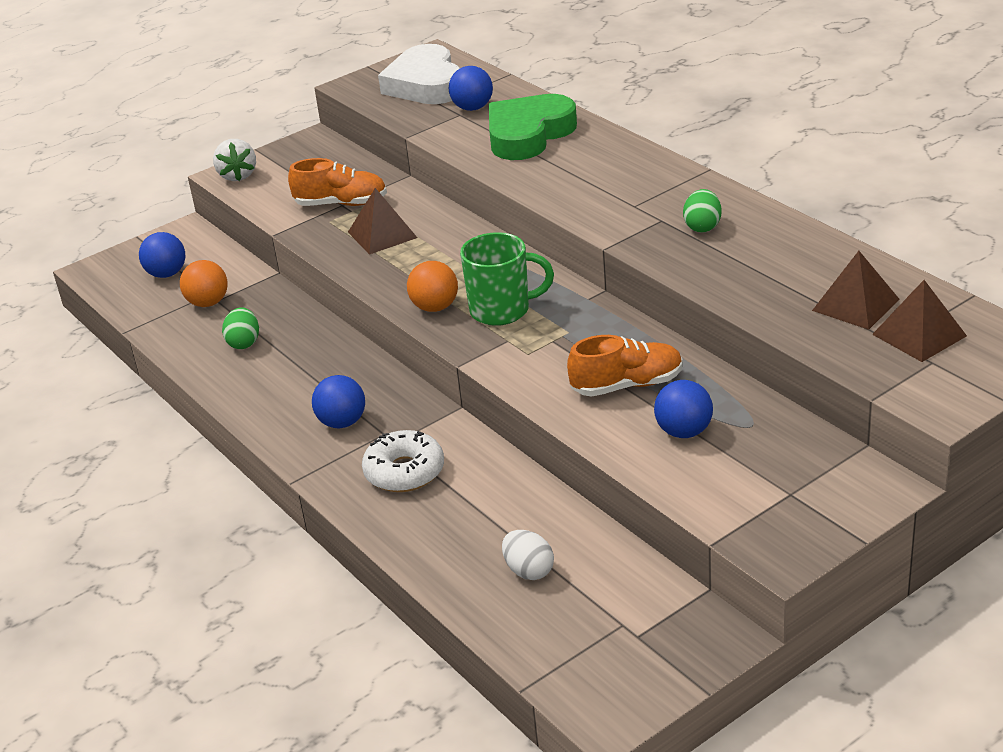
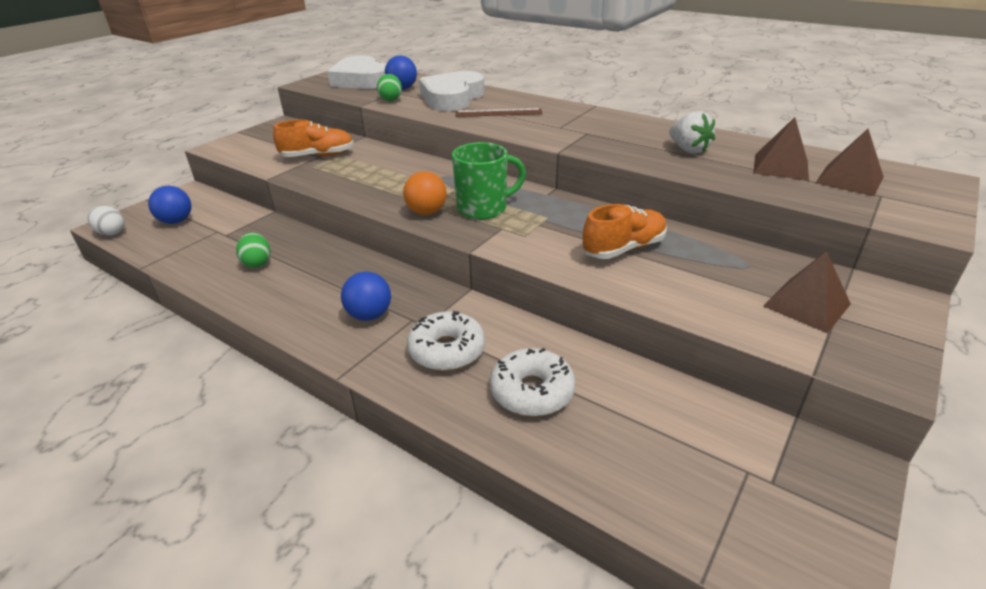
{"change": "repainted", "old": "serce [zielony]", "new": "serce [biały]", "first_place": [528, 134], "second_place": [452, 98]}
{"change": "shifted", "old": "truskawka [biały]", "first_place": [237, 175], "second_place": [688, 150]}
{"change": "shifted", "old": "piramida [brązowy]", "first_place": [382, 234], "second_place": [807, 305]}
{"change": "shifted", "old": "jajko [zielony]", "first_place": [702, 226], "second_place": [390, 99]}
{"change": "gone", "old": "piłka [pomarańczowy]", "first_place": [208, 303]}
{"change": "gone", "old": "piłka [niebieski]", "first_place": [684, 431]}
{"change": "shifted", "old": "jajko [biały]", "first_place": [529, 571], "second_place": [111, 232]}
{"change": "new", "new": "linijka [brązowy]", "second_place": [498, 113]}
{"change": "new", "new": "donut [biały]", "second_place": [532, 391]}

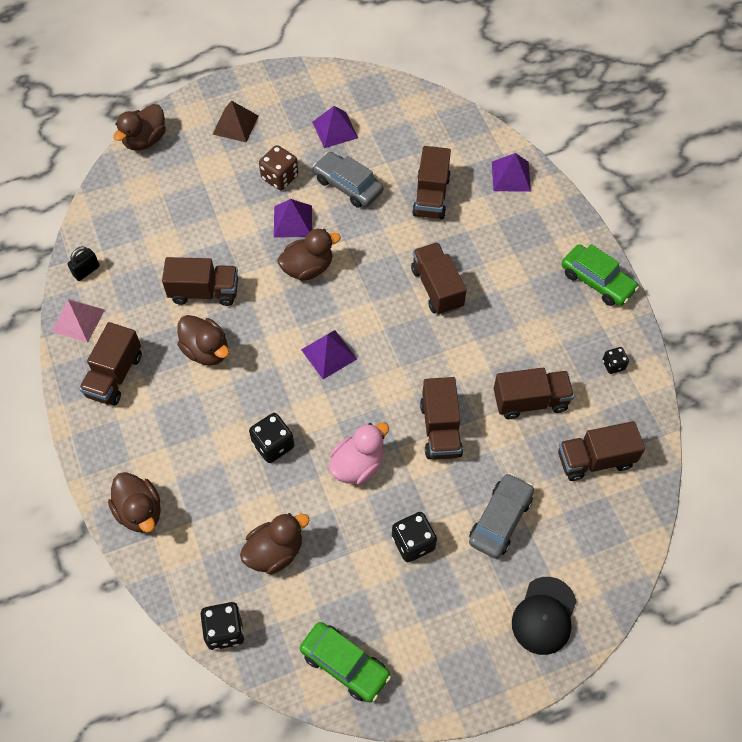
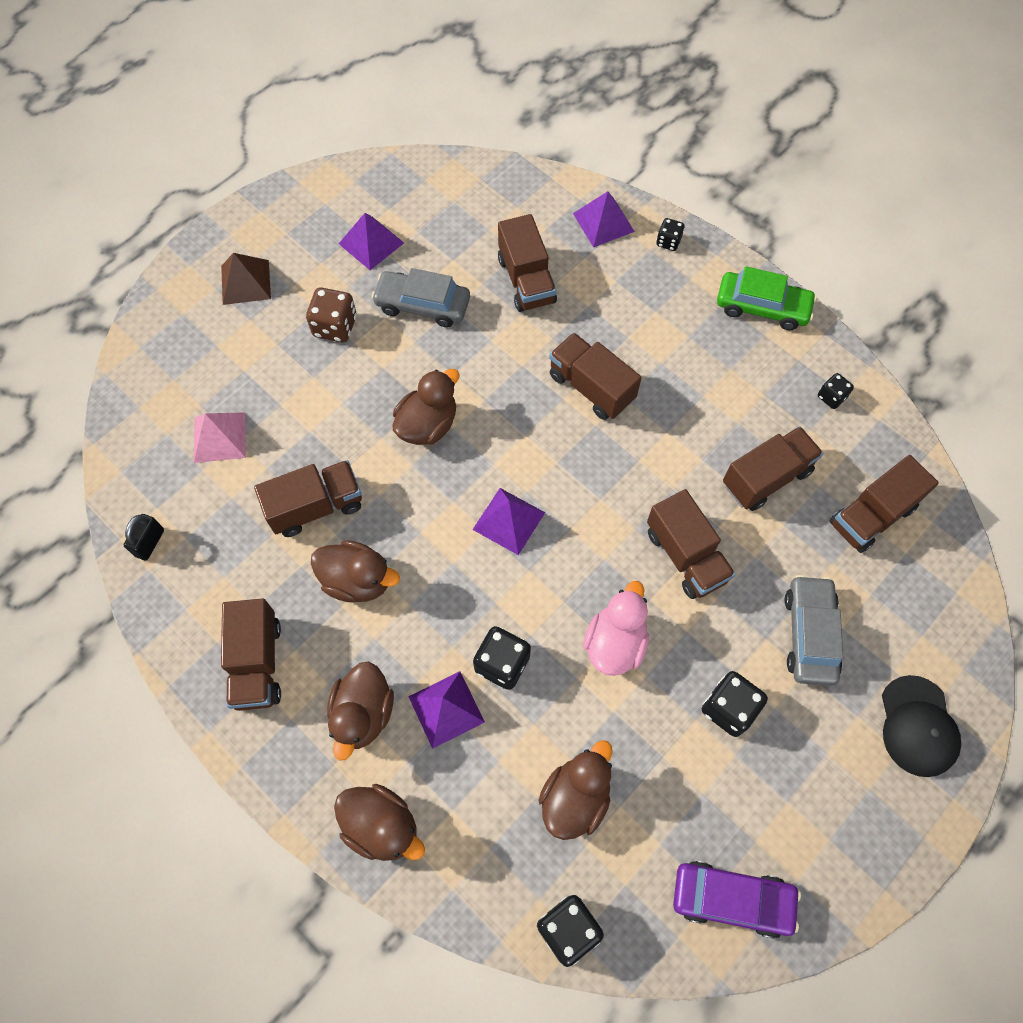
{"change": "shifted", "old": "kaczka [brązowy]", "first_place": [145, 140], "second_place": [363, 714]}
{"change": "shifted", "old": "piramida [fioletowy]", "first_place": [292, 221], "second_place": [446, 709]}
{"change": "shifted", "old": "piramida [różowy]", "first_place": [78, 320], "second_place": [219, 437]}
{"change": "repainted", "old": "samochód [zielony]", "new": "samochód [fioletowy]", "first_place": [345, 664], "second_place": [732, 899]}
{"change": "new", "new": "kostka do gry [czarny]", "second_place": [668, 242]}

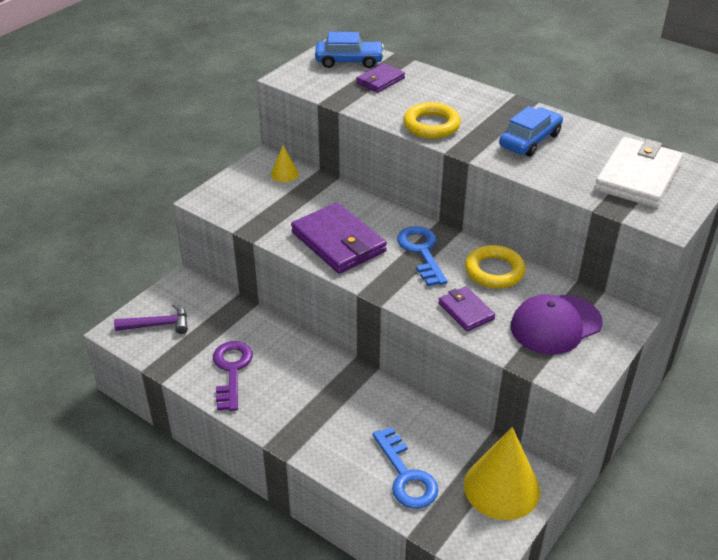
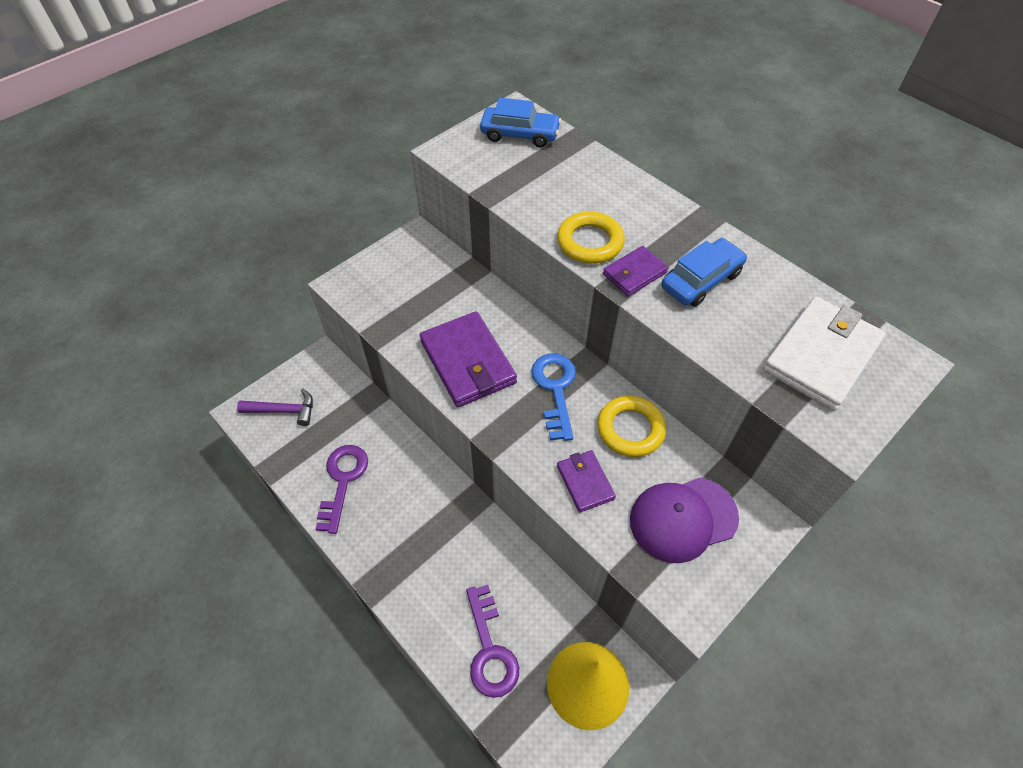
{"change": "shifted", "old": "portfel [fioletowy]", "first_place": [380, 80], "second_place": [634, 273]}
{"change": "gone", "old": "stożek [żółty]", "first_place": [284, 174]}
{"change": "repainted", "old": "klucz [niebieski]", "new": "klucz [fioletowy]", "first_place": [406, 476], "second_place": [490, 650]}

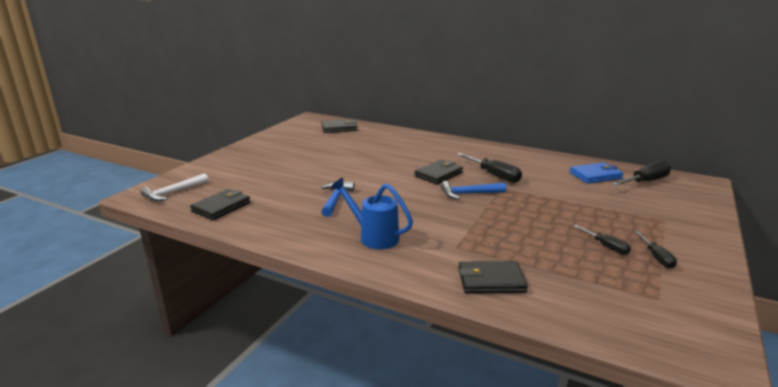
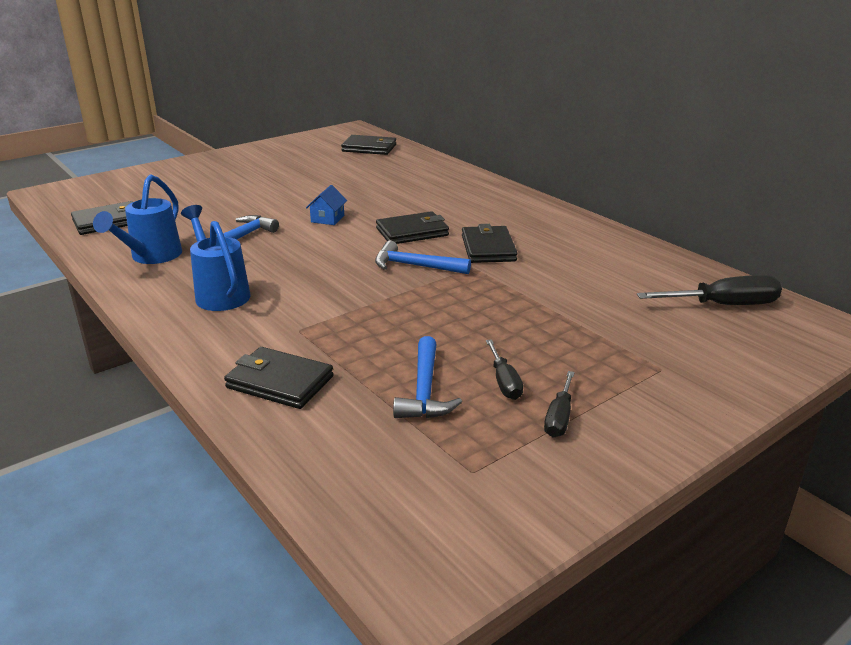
{"change": "swapped", "old": "śrubokręt [czarny]", "new": "portfel [czarny]", "first_place": [494, 175], "second_place": [488, 248]}
{"change": "gone", "old": "portfel [niebieski]", "first_place": [595, 175]}
{"change": "gone", "old": "młotek [biały]", "first_place": [173, 193]}
{"change": "new", "new": "konewka [niebieski]", "second_place": [151, 257]}
{"change": "new", "new": "domek [niebieski]", "second_place": [327, 219]}
{"change": "new", "new": "młotek [niebieski]", "second_place": [424, 390]}

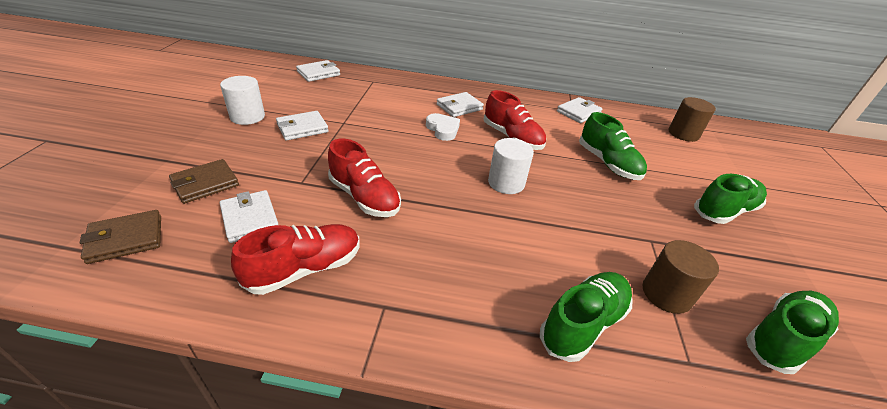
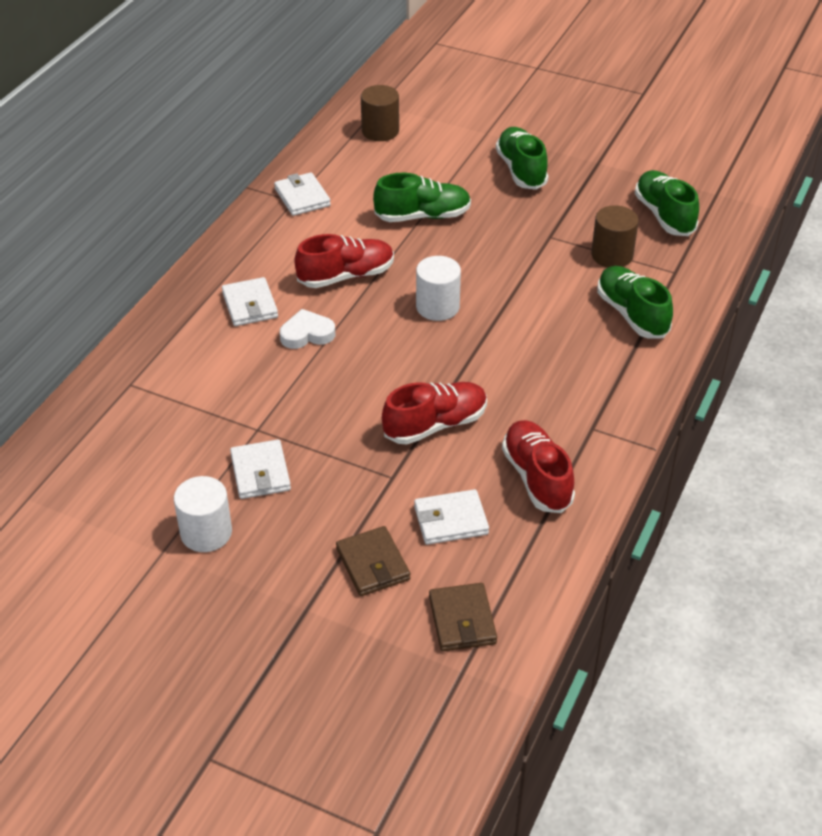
{"change": "gone", "old": "portfel [biały]", "first_place": [318, 73]}

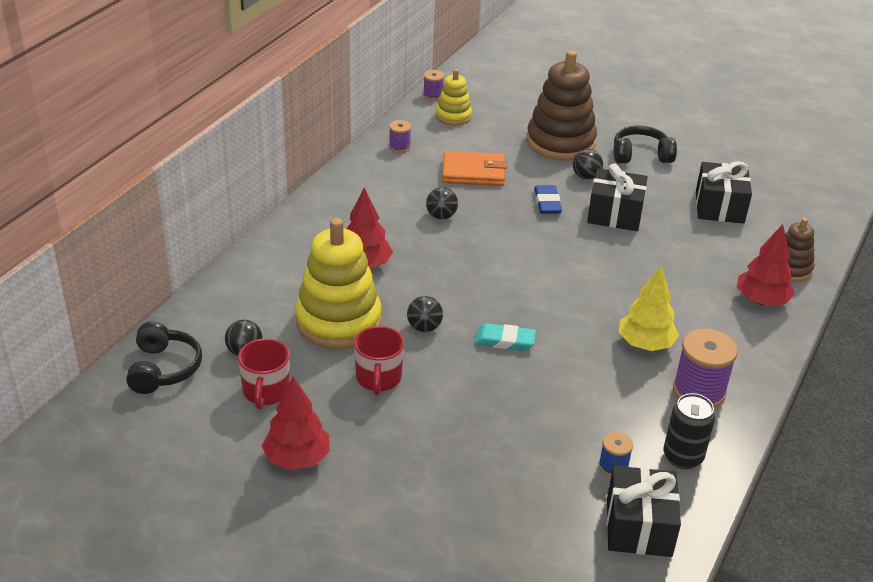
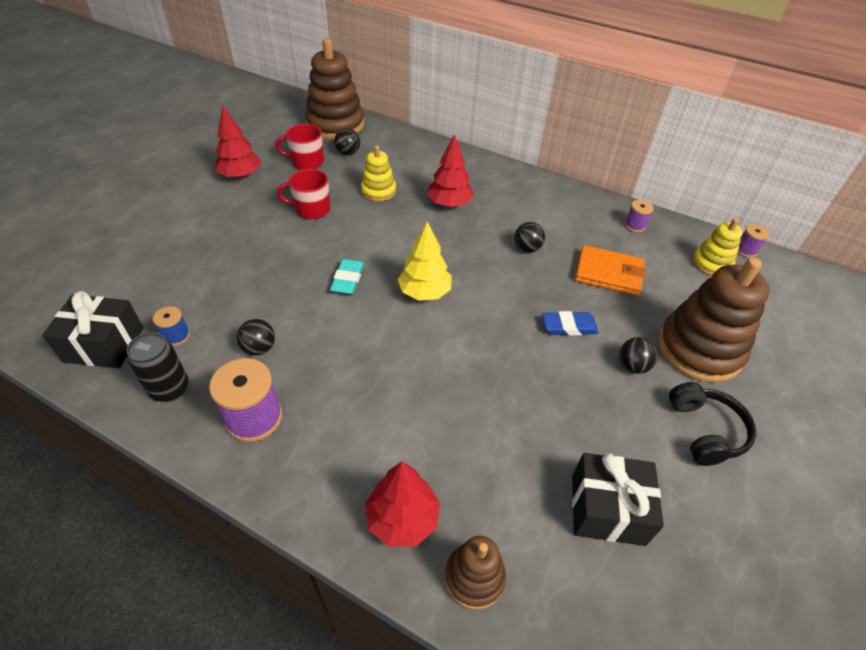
{"change": "rotated", "old": "portfel [pomarańczowy]", "first_place": [473, 172], "second_place": [608, 273], "degrees": -75}
{"change": "gone", "old": "prezent [czarny]", "first_place": [615, 214]}
{"change": "scaled", "old": "zabawka nakładanka [żółty]", "first_place": [338, 321], "second_place": [378, 191], "factor": 0.53}
{"change": "shifted", "old": "drzewko [żółty]", "first_place": [645, 344], "second_place": [424, 292]}
{"change": "shifted", "old": "piłka [czarny]", "first_place": [424, 327], "second_place": [259, 348]}
{"change": "swapped", "old": "słuchawki [czarny]", "new": "zabawka nakładanka [brązowy]", "first_place": [163, 369], "second_place": [335, 125]}

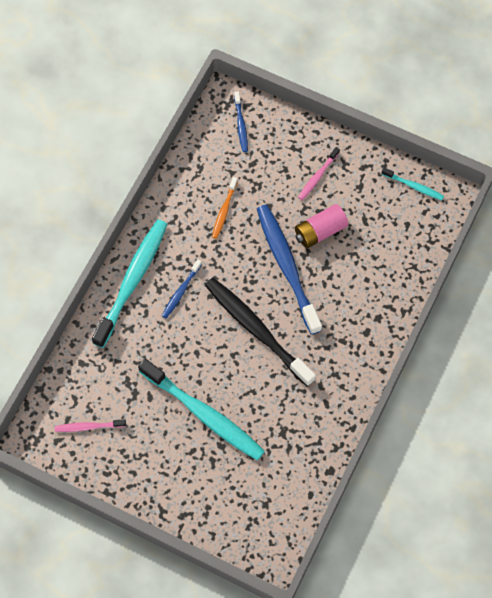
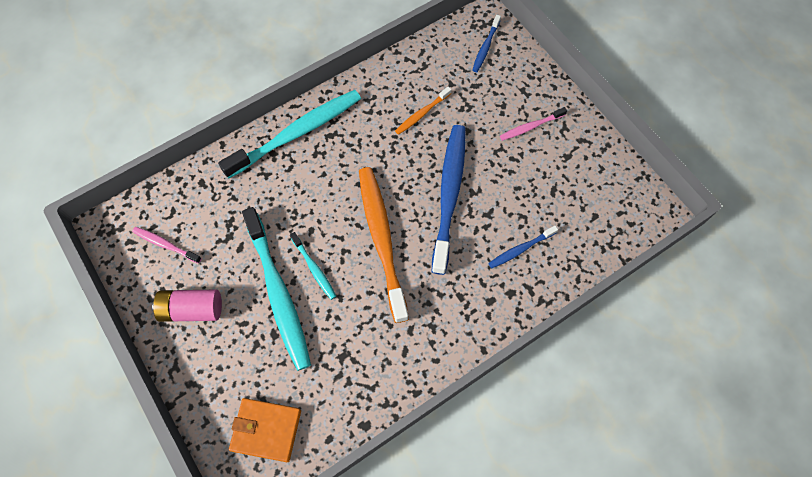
{"change": "shifted", "old": "szczoteczka do zębów [turkusowy]", "first_place": [413, 186], "second_place": [314, 268]}
{"change": "shifted", "old": "bateria [różowy]", "first_place": [320, 231], "second_place": [192, 309]}
{"change": "shifted", "old": "szczoteczka do zębów [niebieski]", "first_place": [181, 291], "second_place": [520, 249]}
{"change": "repainted", "old": "szczoteczka do zębów [czarny]", "new": "szczoteczka do zębów [pomarańczowy]", "first_place": [257, 330], "second_place": [382, 239]}
{"change": "new", "new": "portfel [pomarańczowy]", "second_place": [266, 430]}

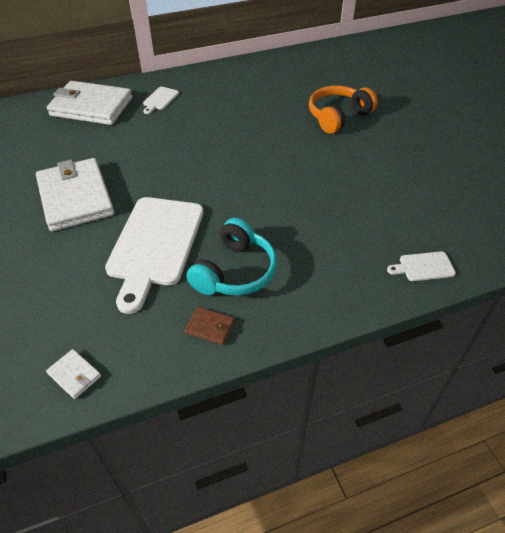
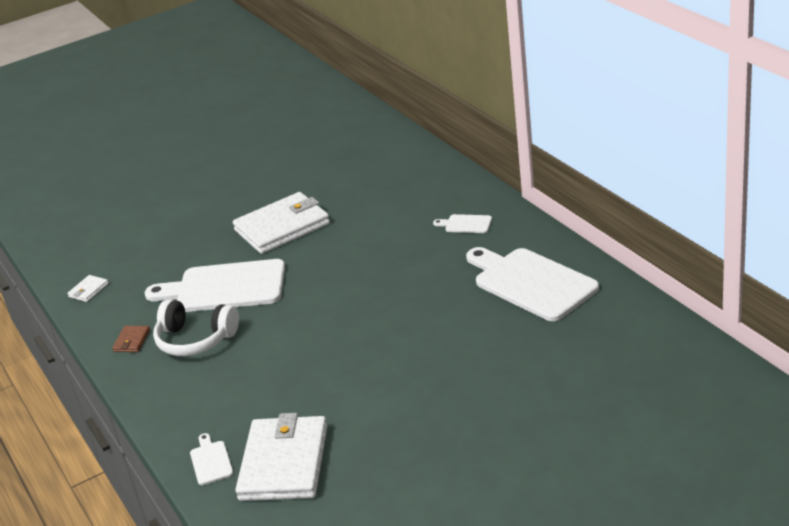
{"change": "shifted", "old": "portfel [biały]", "first_place": [91, 107], "second_place": [284, 463]}
{"change": "gone", "old": "słuchawki [pomarańczowy]", "first_place": [338, 116]}
{"change": "repainted", "old": "słuchawki [turkusowy]", "new": "słuchawki [biały]", "first_place": [235, 271], "second_place": [195, 340]}
{"change": "new", "new": "deska do krojenia [biały]", "second_place": [531, 283]}

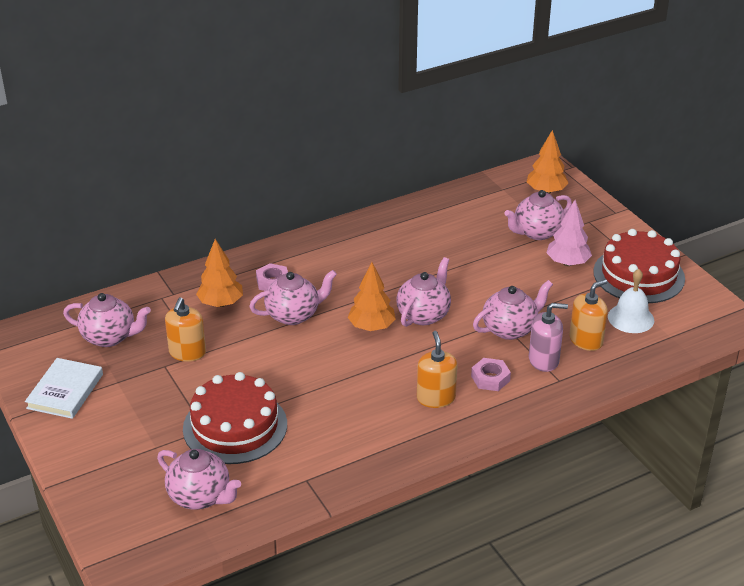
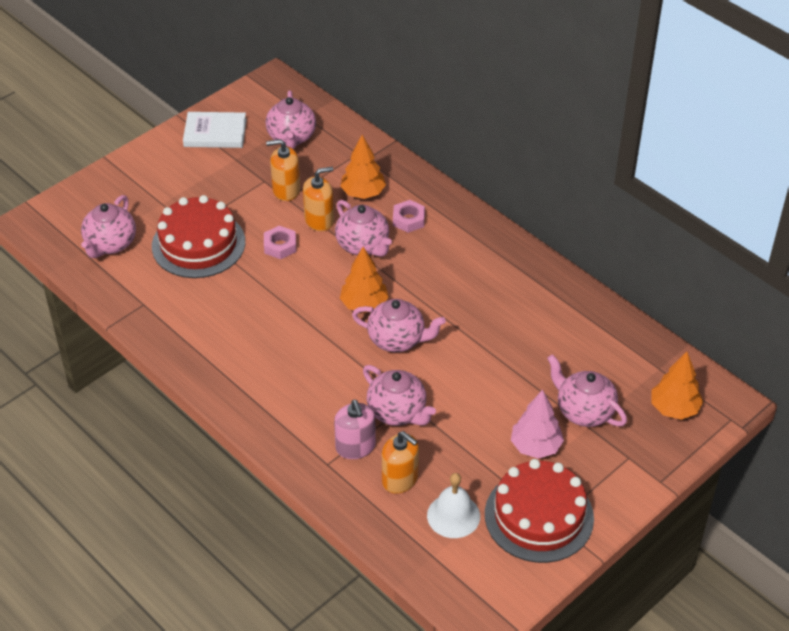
{"change": "shifted", "old": "dozownik mydła [pomarańczowy]", "first_place": [436, 398], "second_place": [319, 220]}
{"change": "shifted", "old": "nakrętka [różowy]", "first_place": [490, 378], "second_place": [280, 246]}

